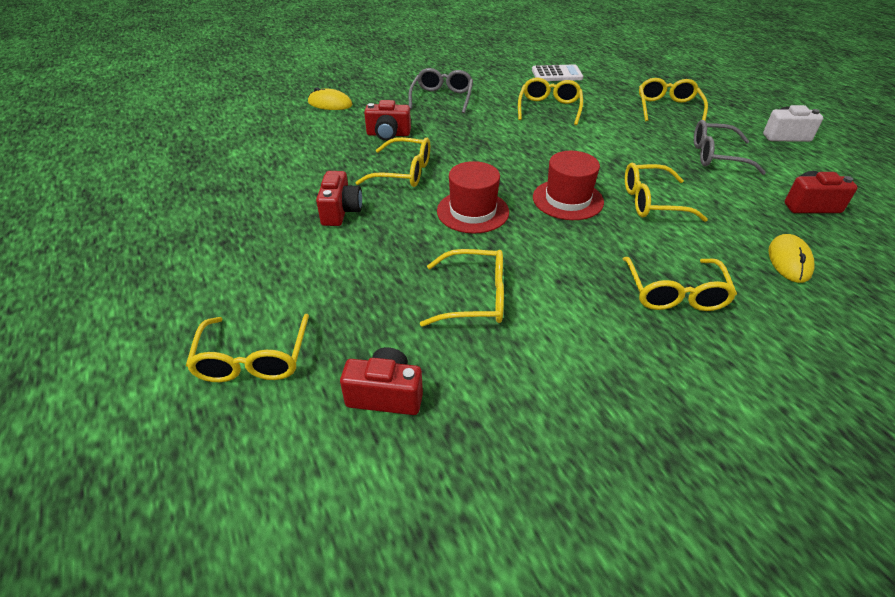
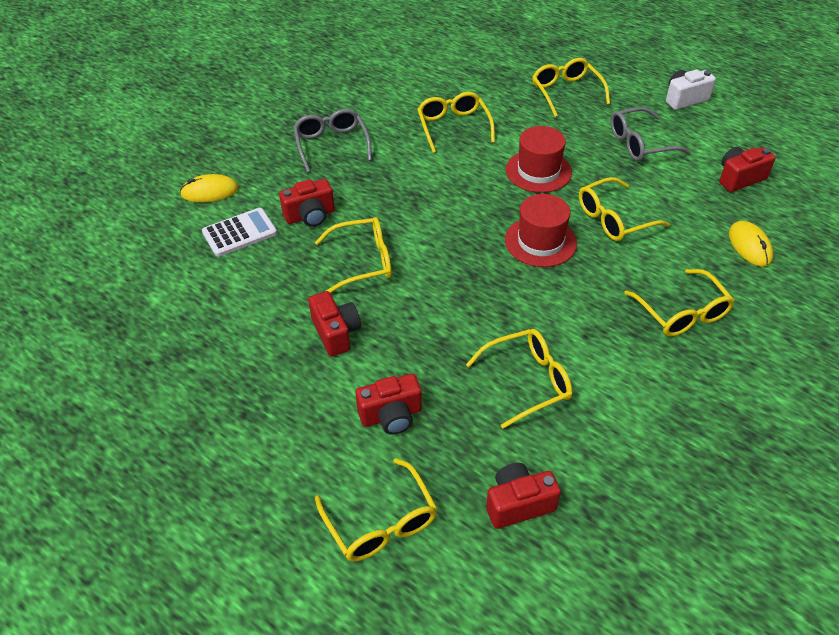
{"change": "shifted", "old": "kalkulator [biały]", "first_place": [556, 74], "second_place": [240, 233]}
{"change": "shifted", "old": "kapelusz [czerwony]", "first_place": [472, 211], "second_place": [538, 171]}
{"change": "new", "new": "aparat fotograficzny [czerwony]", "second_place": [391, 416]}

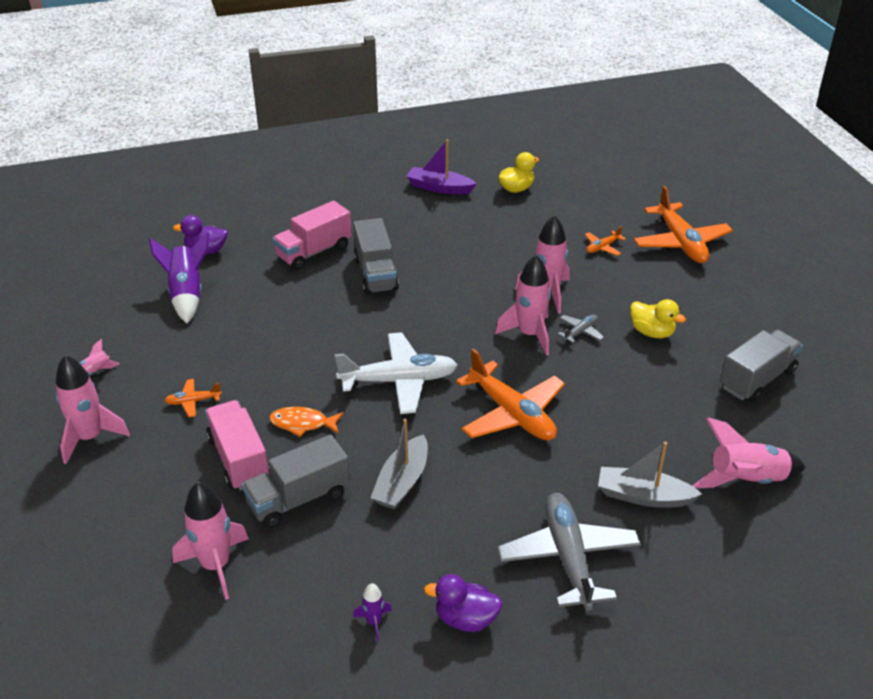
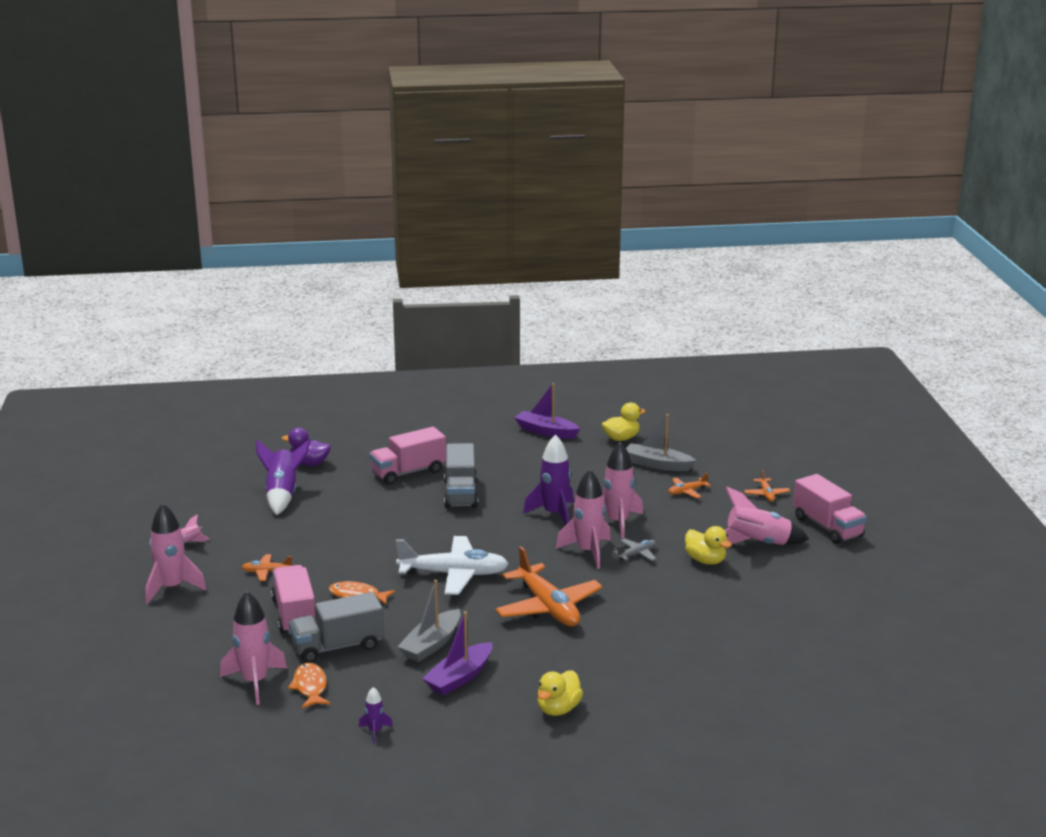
{"change": "scaled", "old": "samolot [pomarańczowy]", "first_place": [680, 242], "second_place": [766, 494], "factor": 0.45}
{"change": "gone", "old": "ciężarówka [szary]", "first_place": [757, 379]}
{"change": "shifted", "old": "rakieta [różowy]", "first_place": [746, 480], "second_place": [758, 543]}
{"change": "shifted", "old": "łódka [szary]", "first_place": [643, 496], "second_place": [657, 464]}
{"change": "swapped", "old": "samolot [szary]", "new": "kaczka [żółty]", "first_place": [568, 557], "second_place": [558, 709]}
{"change": "gone", "old": "kaczka [fioletowy]", "first_place": [465, 619]}
{"change": "new", "new": "rakieta [fioletowy]", "second_place": [554, 514]}
{"change": "new", "new": "ciężarówka [różowy]", "second_place": [827, 527]}
{"change": "new", "new": "łódka [fioletowy]", "second_place": [459, 678]}
{"change": "new", "new": "ryba [pomarańczowy]", "second_place": [310, 687]}

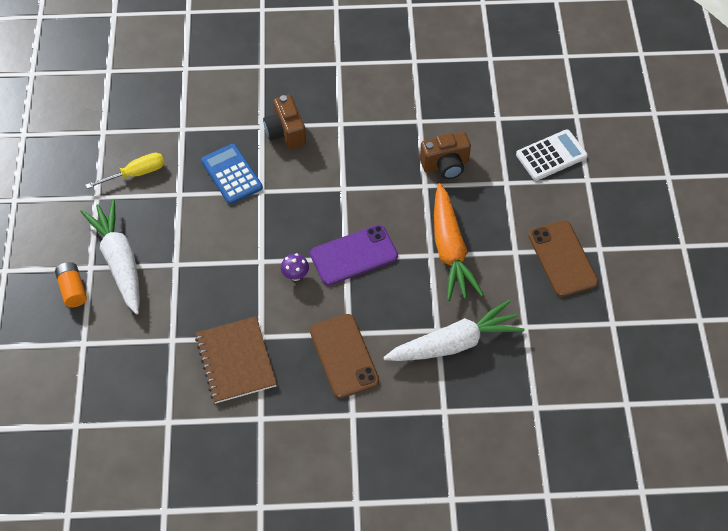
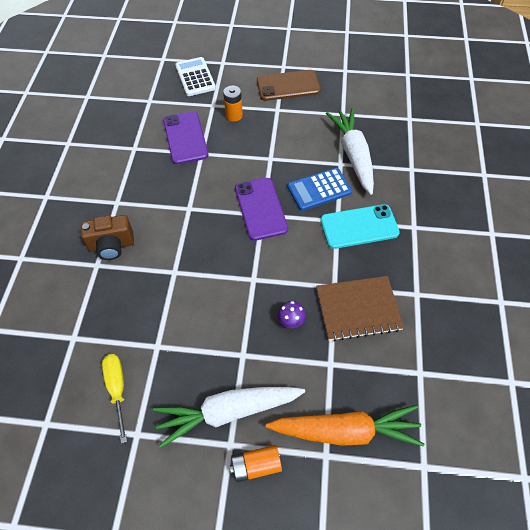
{"change": "swapped", "old": "aparat fotograficzny [brązowy]", "new": "telefon [fioletowy]", "first_place": [445, 165], "second_place": [185, 138]}
{"change": "shifted", "old": "kalkulator [niebieski]", "first_place": [231, 174], "second_place": [319, 189]}
{"change": "shifted", "old": "marchewka [pomarańczowy]", "first_place": [450, 250], "second_place": [346, 431]}
{"change": "shifted", "old": "grzyb [fioletowy]", "first_place": [295, 275], "second_place": [291, 322]}
{"change": "repainted", "old": "telefon [brązowy]", "new": "telefon [turkusowy]", "first_place": [344, 356], "second_place": [359, 227]}
{"change": "new", "new": "bateria [pomarańczowy]", "second_place": [234, 115]}

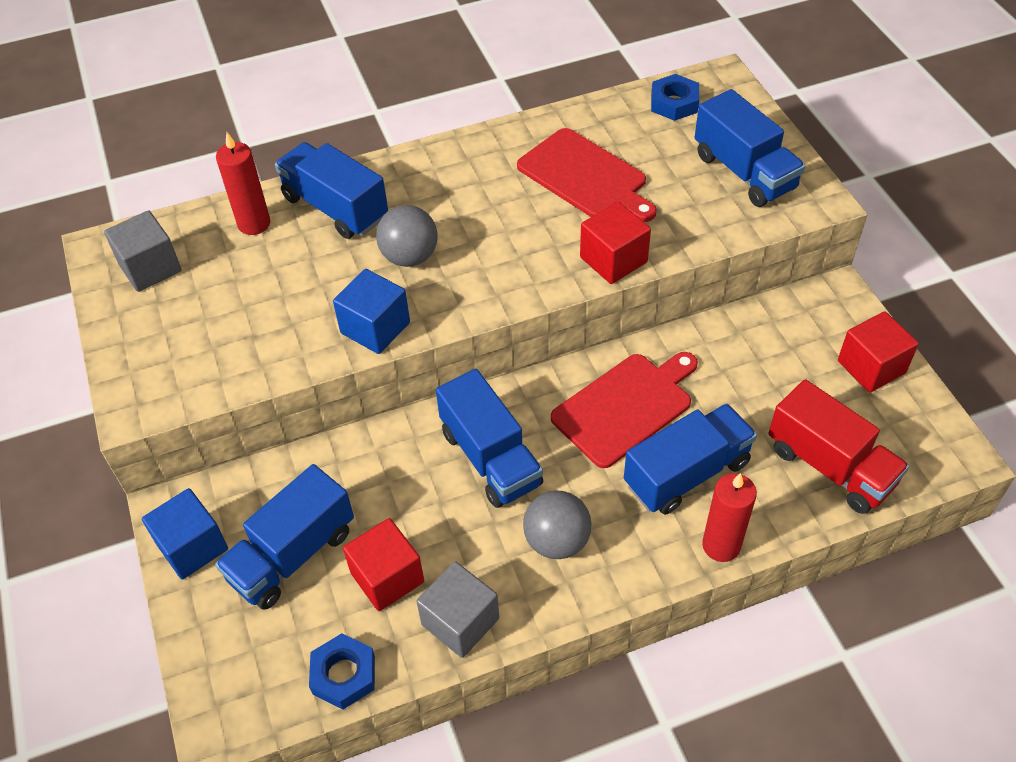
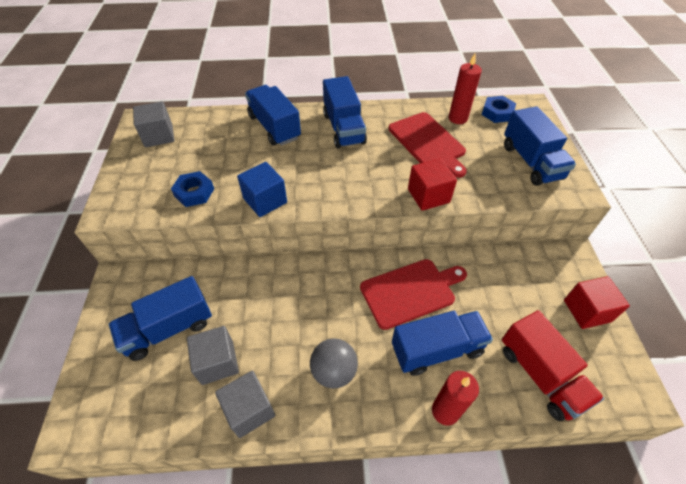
{"change": "shifted", "old": "świeca [czerwony]", "first_place": [254, 224], "second_place": [458, 118]}
{"change": "gone", "old": "piłka [szary]", "first_place": [410, 257]}
{"change": "shifted", "old": "ciężarówka [niebieski]", "first_place": [490, 458], "second_place": [343, 128]}
{"change": "gone", "old": "sześcian [niebieski]", "first_place": [192, 547]}
{"change": "repainted", "old": "sześcian [czerwony]", "new": "sześcian [szary]", "first_place": [387, 577], "second_place": [217, 362]}
{"change": "shifted", "old": "nakrętka [niebieski]", "first_place": [344, 675], "second_place": [194, 192]}

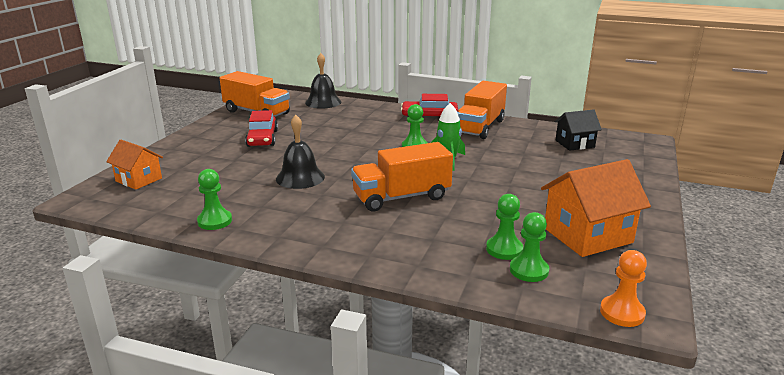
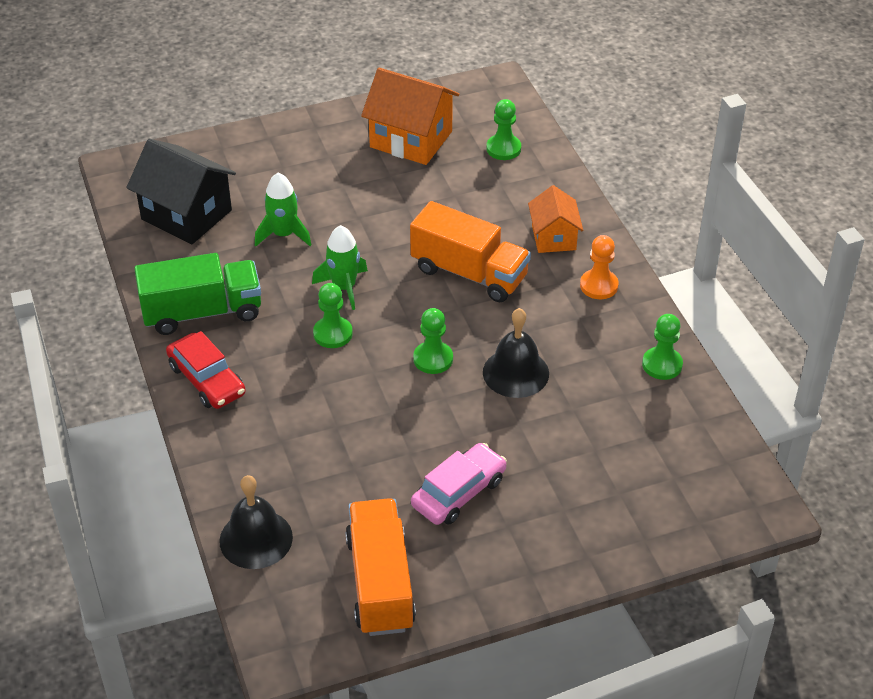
{"change": "repainted", "old": "ciężarówka [pomarańczowy]", "new": "ciężarówka [zielony]", "first_place": [480, 127], "second_place": [202, 312]}
{"change": "scaled", "old": "domek [czarny]", "first_place": [575, 144], "second_place": [186, 215], "factor": 1.64}
{"change": "repainted", "old": "samochód [czerwony]", "new": "samochód [różowy]", "first_place": [262, 138], "second_place": [459, 492]}
{"change": "shifted", "old": "domek [pomarańczowy]", "first_place": [139, 180], "second_place": [553, 237]}
{"change": "shifted", "old": "pionek [zielony]", "first_place": [504, 249], "second_place": [433, 359]}
{"change": "shifted", "old": "pionek [pomarańczowy]", "first_place": [622, 313], "second_place": [599, 286]}
{"change": "new", "new": "rakieta [zielony]", "second_place": [284, 234]}

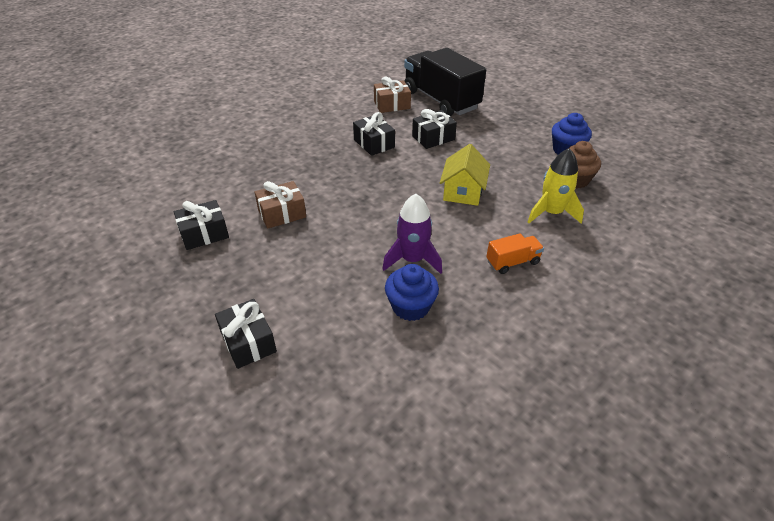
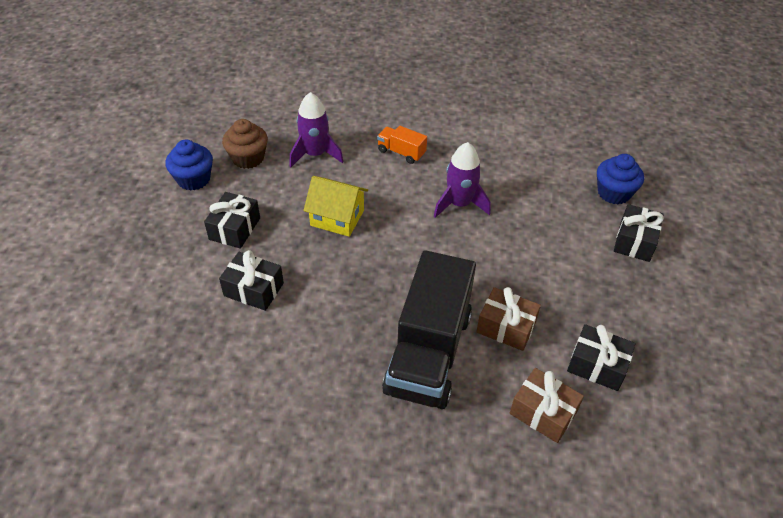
{"change": "shifted", "old": "ciężarówka [czarny]", "first_place": [441, 100], "second_place": [428, 352]}
{"change": "shifted", "old": "prezent [brązowy]", "first_place": [392, 105], "second_place": [543, 412]}
{"change": "shifted", "old": "prezent [czarny]", "first_place": [374, 143], "second_place": [234, 229]}
{"change": "rotated", "old": "domek [żółty]", "first_place": [463, 192], "second_place": [337, 218], "degrees": 45}
{"change": "repainted", "old": "rakieta [żółty]", "new": "rakieta [fioletowy]", "first_place": [551, 213], "second_place": [315, 154]}
{"change": "shifted", "old": "muffinka [niebieski]", "first_place": [410, 306], "second_place": [613, 193]}

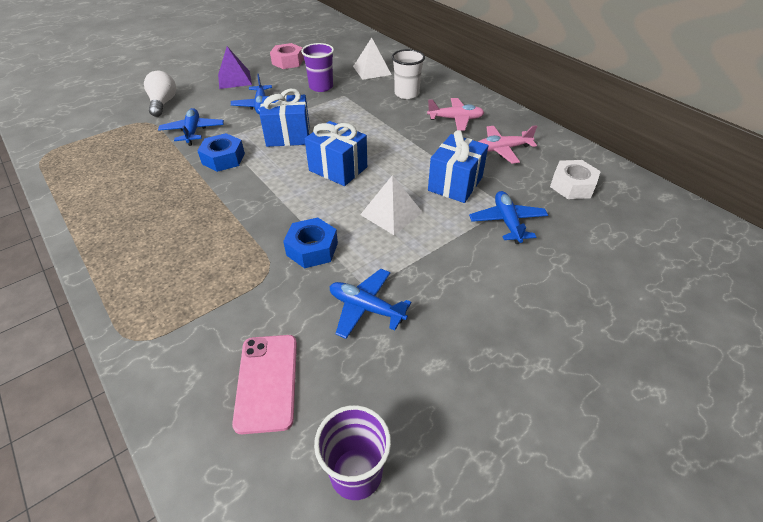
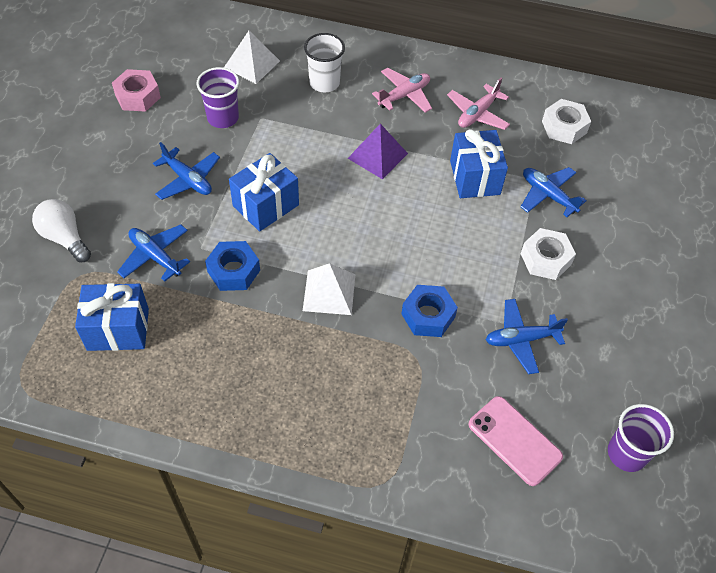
{"change": "shifted", "old": "piramida [fioletowy]", "first_place": [234, 79], "second_place": [377, 155]}
{"change": "shifted", "old": "prezent [niebieski]", "first_place": [338, 169], "second_place": [118, 329]}
{"change": "shifted", "old": "piramida [biały]", "first_place": [391, 213], "second_place": [329, 292]}
{"change": "new", "new": "nakrętka [biały]", "second_place": [545, 259]}

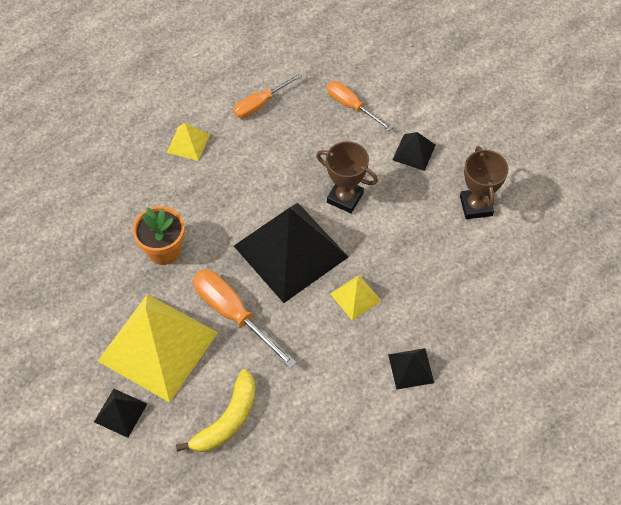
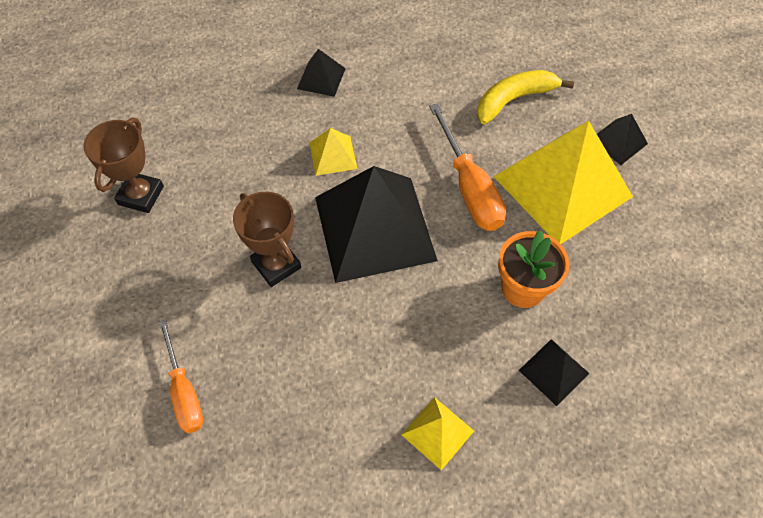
{"change": "gone", "old": "śrubokręt [pomarańczowy]", "first_place": [260, 104]}
{"change": "shifted", "old": "piramida [czarny]", "first_place": [414, 152], "second_place": [554, 372]}

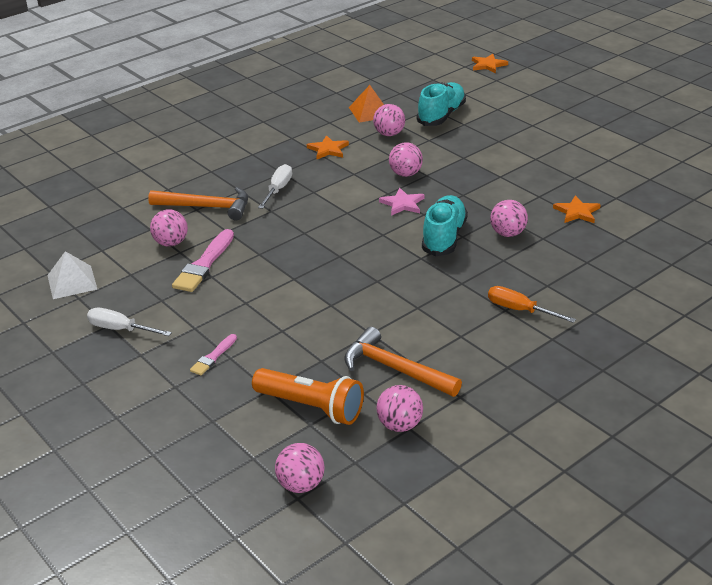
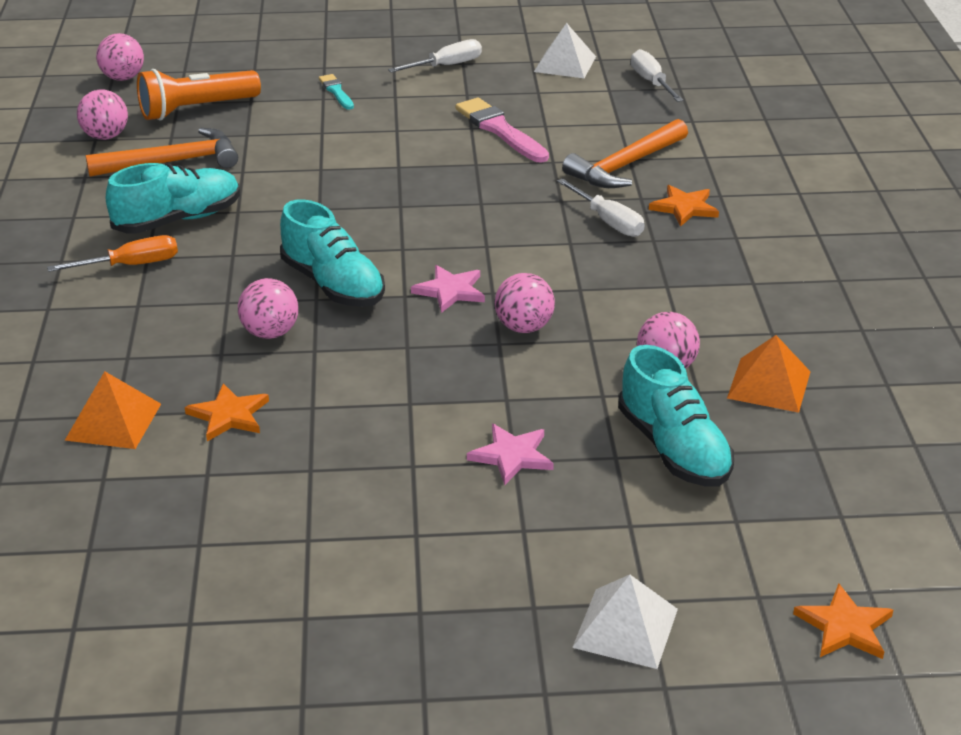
{"change": "shifted", "old": "gwiazda [pomarańczowy]", "first_place": [328, 149], "second_place": [684, 208]}
{"change": "gone", "old": "piłka [różowy]", "first_place": [171, 243]}
{"change": "repainted", "old": "pędzel [różowy]", "new": "pędzel [turkusowy]", "first_place": [213, 357], "second_place": [336, 92]}
{"change": "new", "new": "śrubokręt [biały]", "second_place": [651, 82]}
{"change": "new", "new": "but [turkusowy]", "second_place": [178, 220]}
{"change": "new", "new": "piramida [pomarańczowy]", "second_place": [113, 421]}
{"change": "new", "new": "gwiazda [różowy]", "second_place": [512, 456]}
{"change": "new", "new": "piramida [biały]", "second_place": [625, 627]}

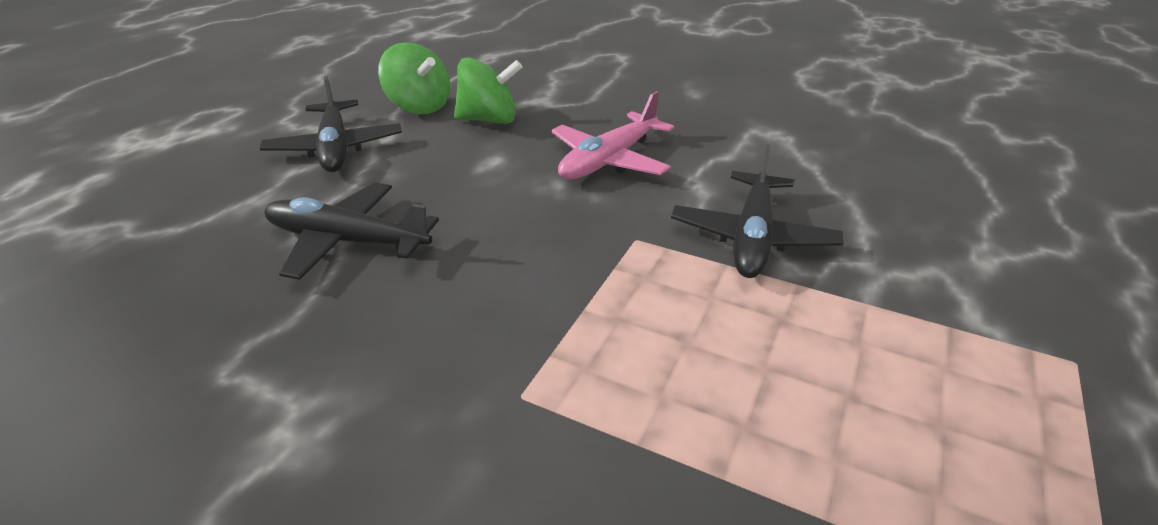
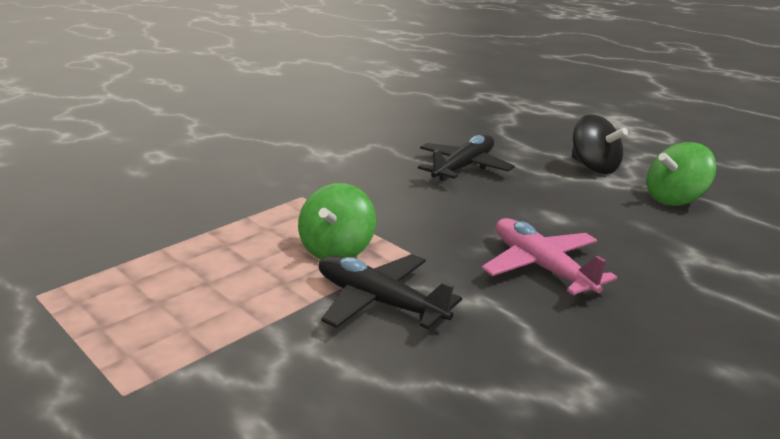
{"change": "shifted", "old": "bączek [zielony]", "first_place": [489, 120], "second_place": [338, 250]}
{"change": "swapped", "old": "samolot [czarny]", "new": "bączek [czarny]", "first_place": [335, 148], "second_place": [594, 167]}

